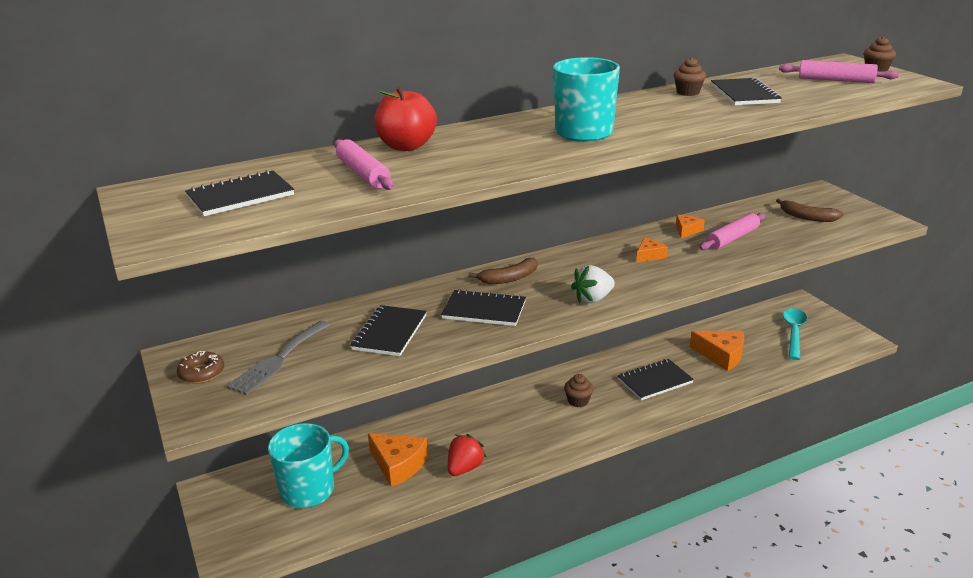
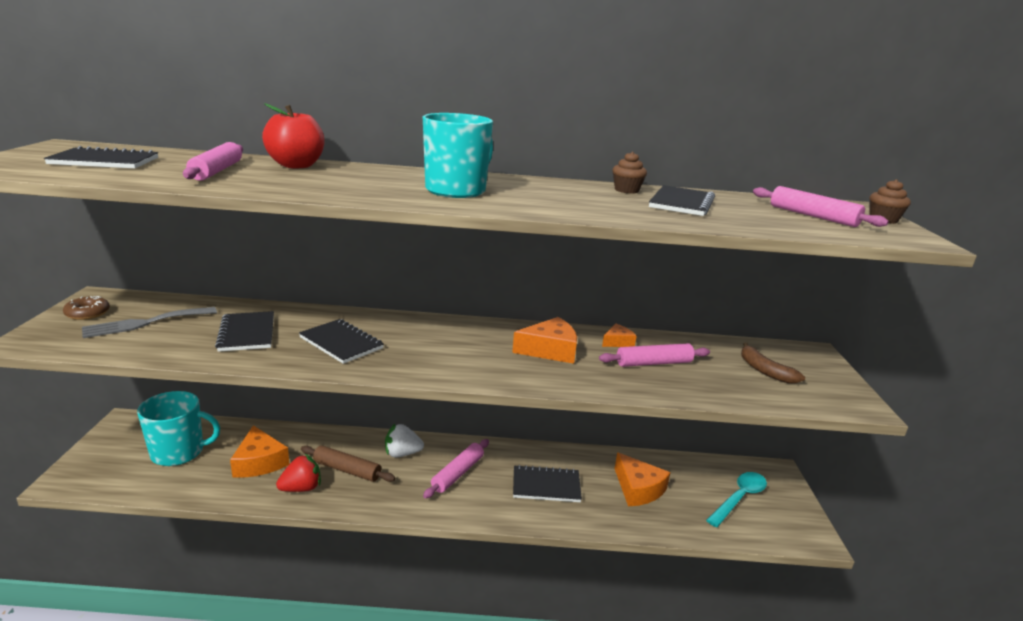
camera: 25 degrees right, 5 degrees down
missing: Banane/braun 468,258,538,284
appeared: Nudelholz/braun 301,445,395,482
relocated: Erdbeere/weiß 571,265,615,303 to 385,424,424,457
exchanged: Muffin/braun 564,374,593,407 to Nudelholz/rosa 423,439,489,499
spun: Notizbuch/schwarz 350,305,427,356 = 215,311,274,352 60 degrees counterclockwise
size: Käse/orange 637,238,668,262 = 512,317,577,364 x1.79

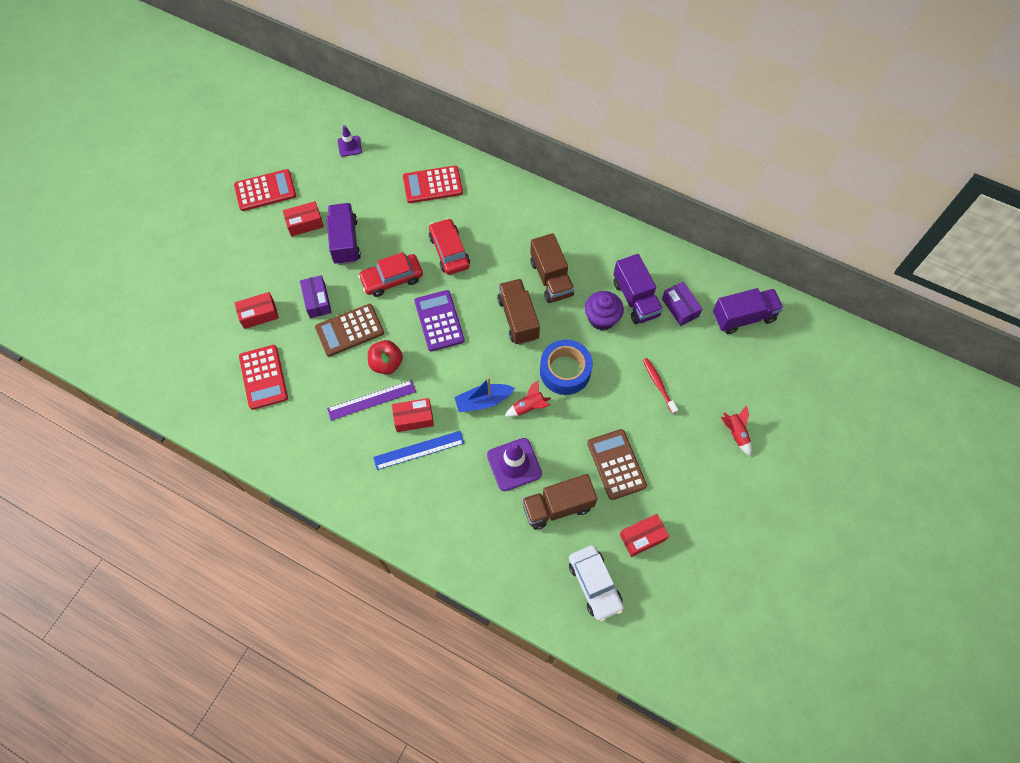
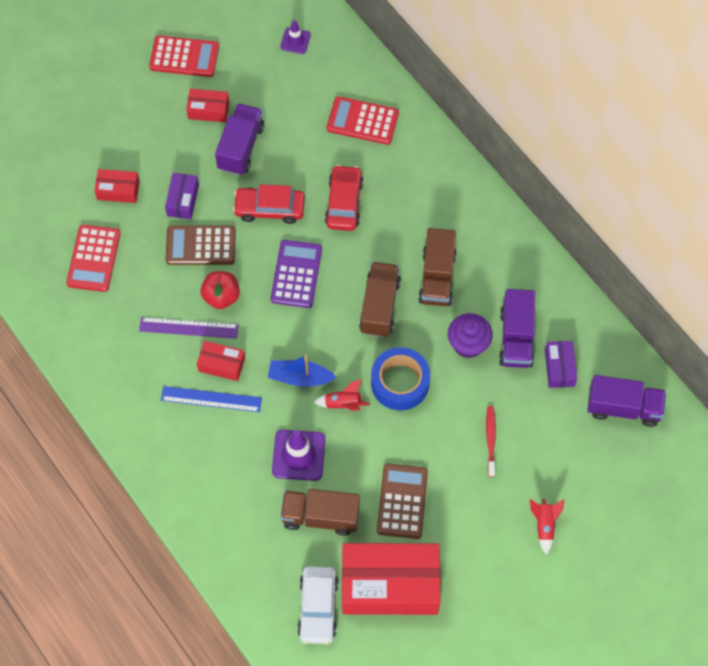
camera: 25 degrees right, 0 degrees up
size: Schachtel/rot 620,514,669,557 = 342,543,441,615 x2.17

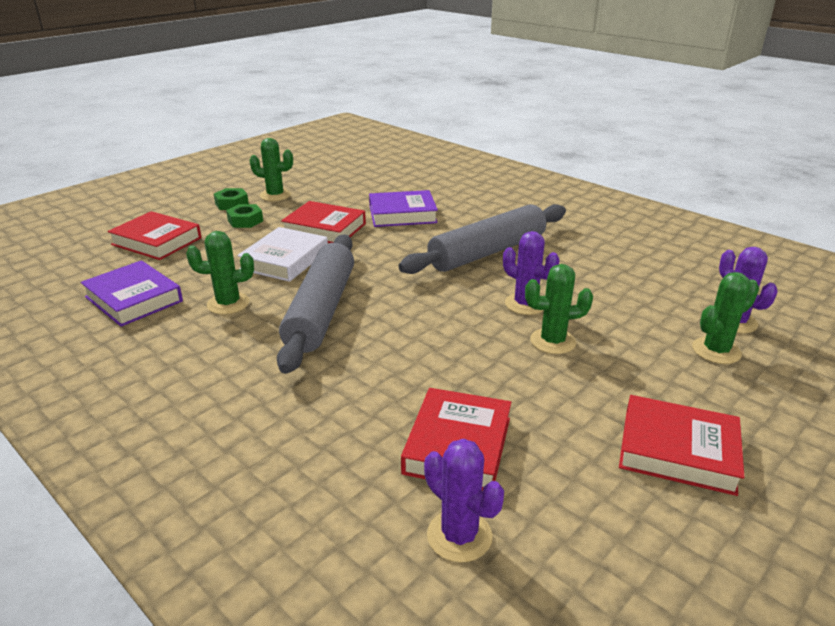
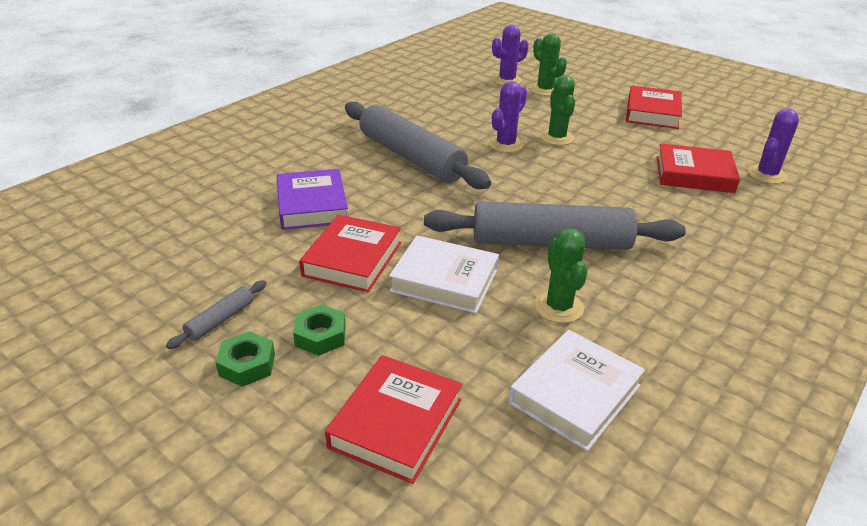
camera: 95 degrees left, 5 degrees up
exchanged: Kaktus/grün 250,138,293,201 to Nudelholz/grau 166,280,266,349
colour: Buch/lila 81,260,183,327 to Buch/weiß 509,330,645,451

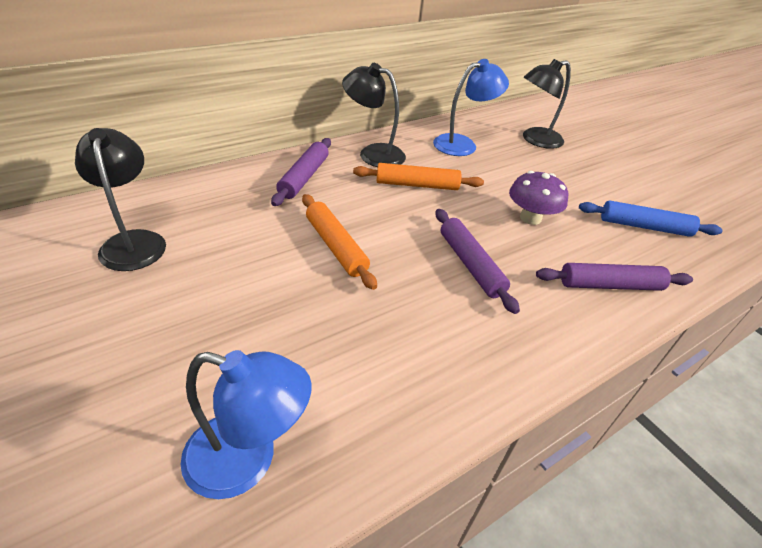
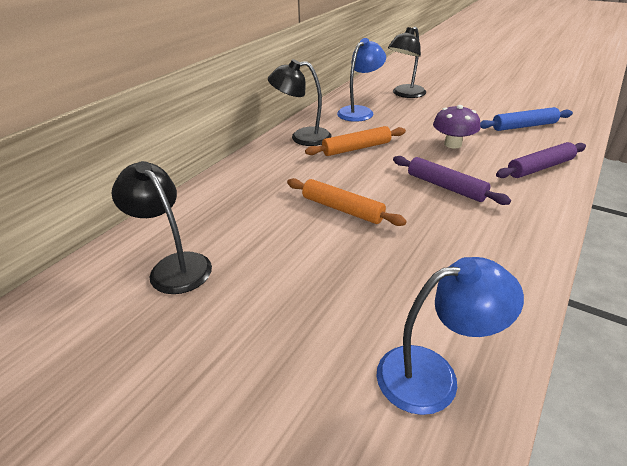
camera: 20 degrees left, 5 degrees down
missing: Nudelholz/lila 271,138,331,206

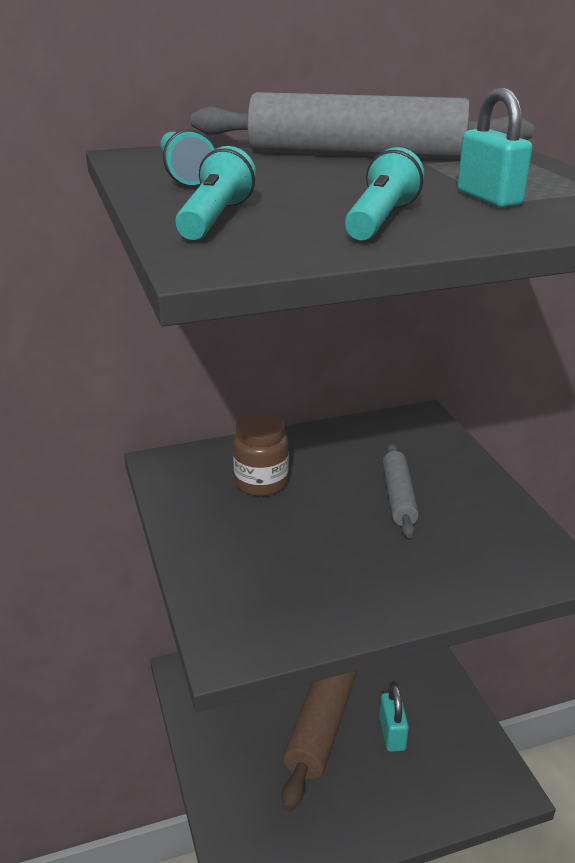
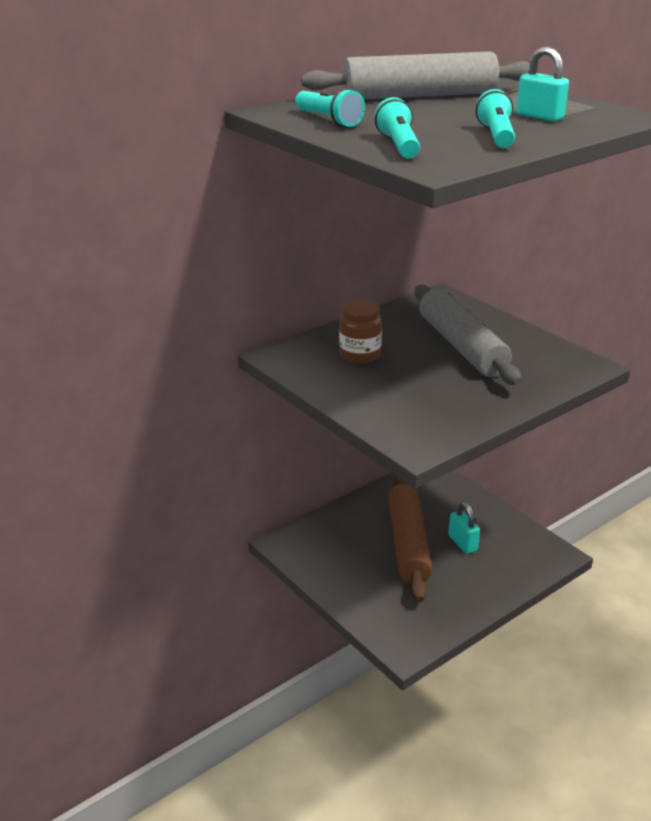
camera: 20 degrees left, 0 degrees up
size: Nudelholz/grau 382,444,419,538 = 414,285,522,385 x1.89

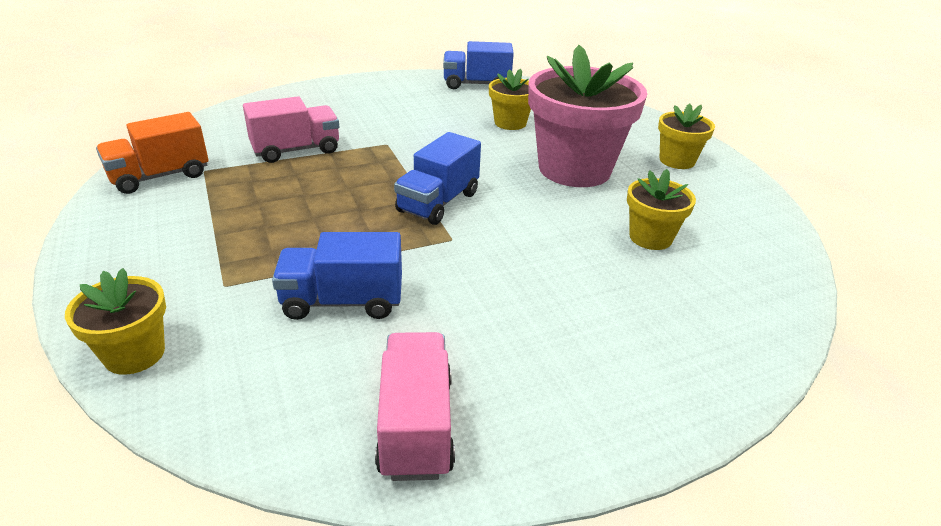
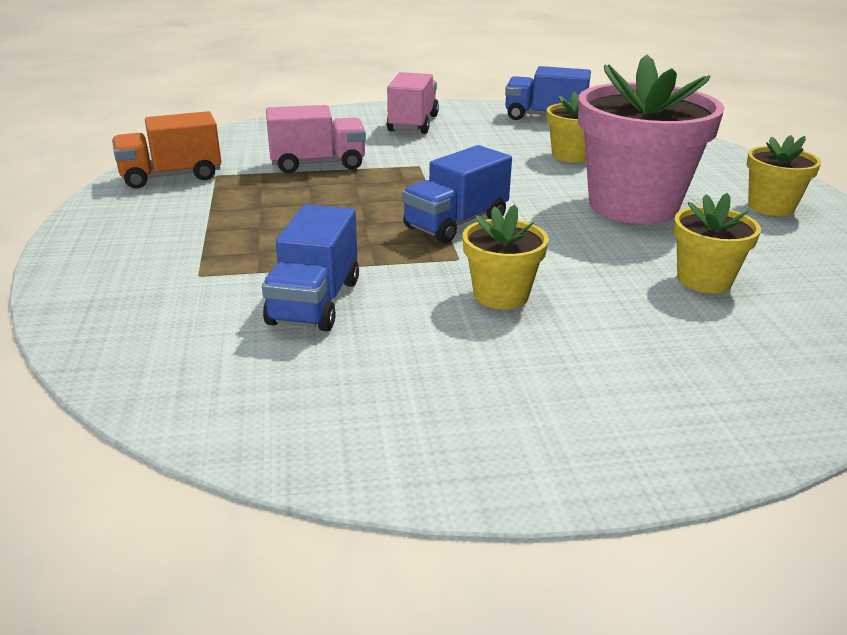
camera: 15 degrees right, 5 degrees down
relocated: Blumentopf/gelb 65,268,166,375 to 463,204,549,309; Lastwagen/rosa 375,332,455,481 to 387,72,439,134
spun: Lastwagen/blau 272,232,402,320 = 262,204,359,331 90 degrees counterclockwise

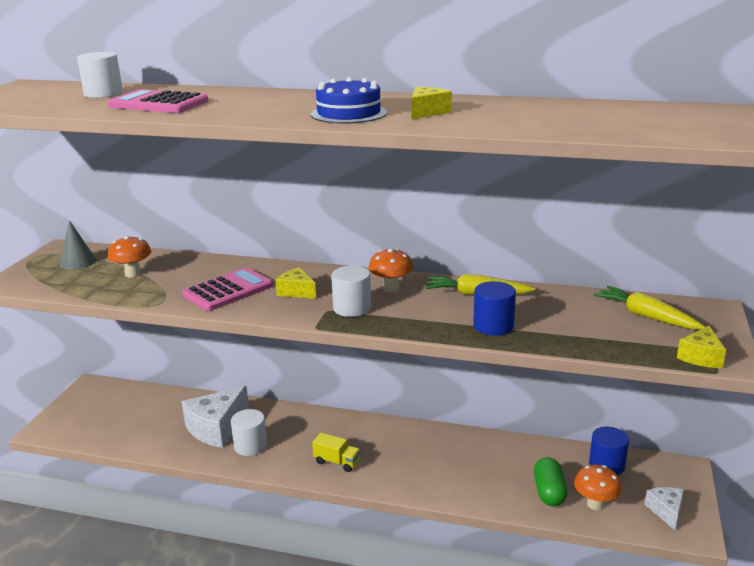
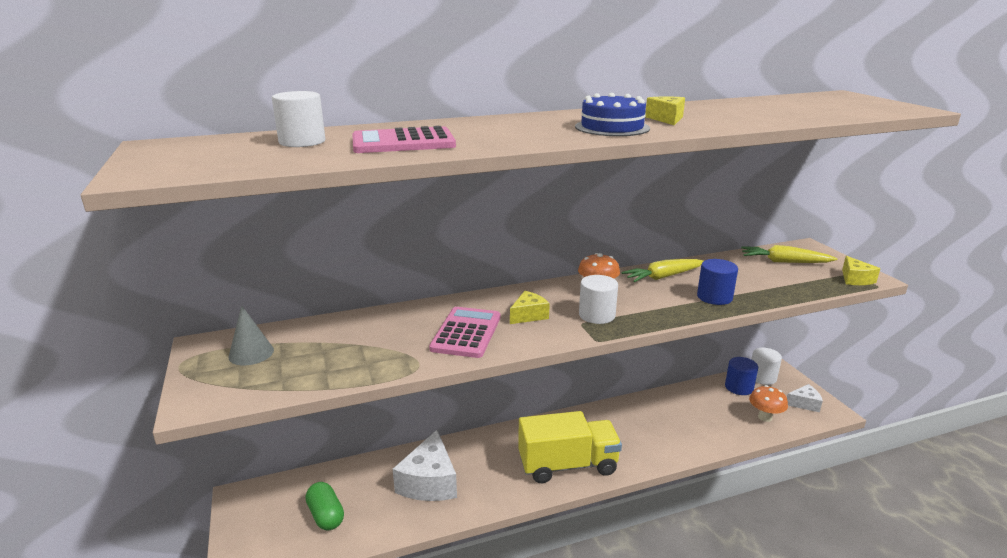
camera: 35 degrees left, 0 degrees up
missing: Pilz/orange 108,236,151,277
relocated: Vollzylinder/weiß 231,409,267,456 to 751,348,782,385; Kapsel/grün 534,457,568,506 to 306,482,344,530
spun: Käse/gelb 275,267,316,299 = 510,291,550,324 135 degrees clockwise; Käse/weiß 644,487,684,530 = 787,384,823,412 120 degrees clockwise
size: Lastwagen/gelb 312,433,361,472 = 518,411,622,483 x2.22

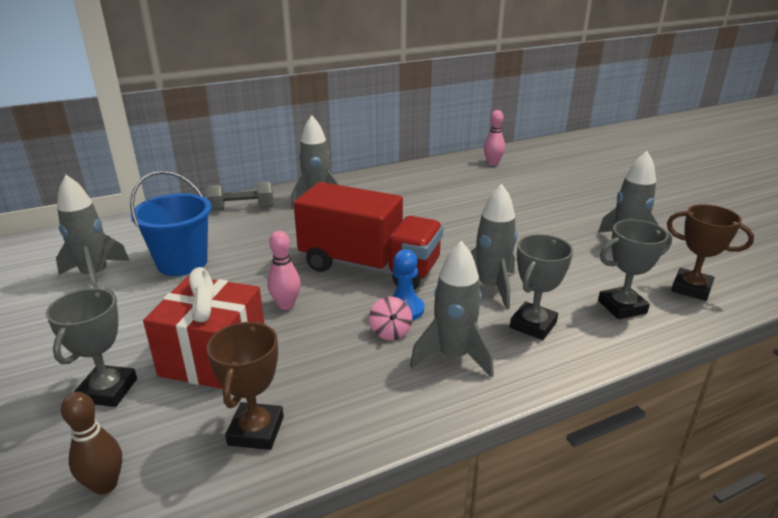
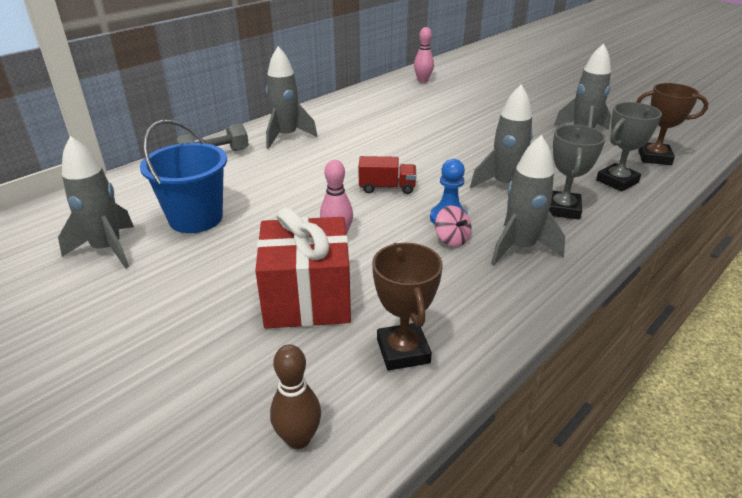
camera: 20 degrees left, 5 degrees up
missing: Pokal/grau 46,288,137,407
size: Lastwagen/rot 294,182,444,290 = 358,156,416,194 x0.42

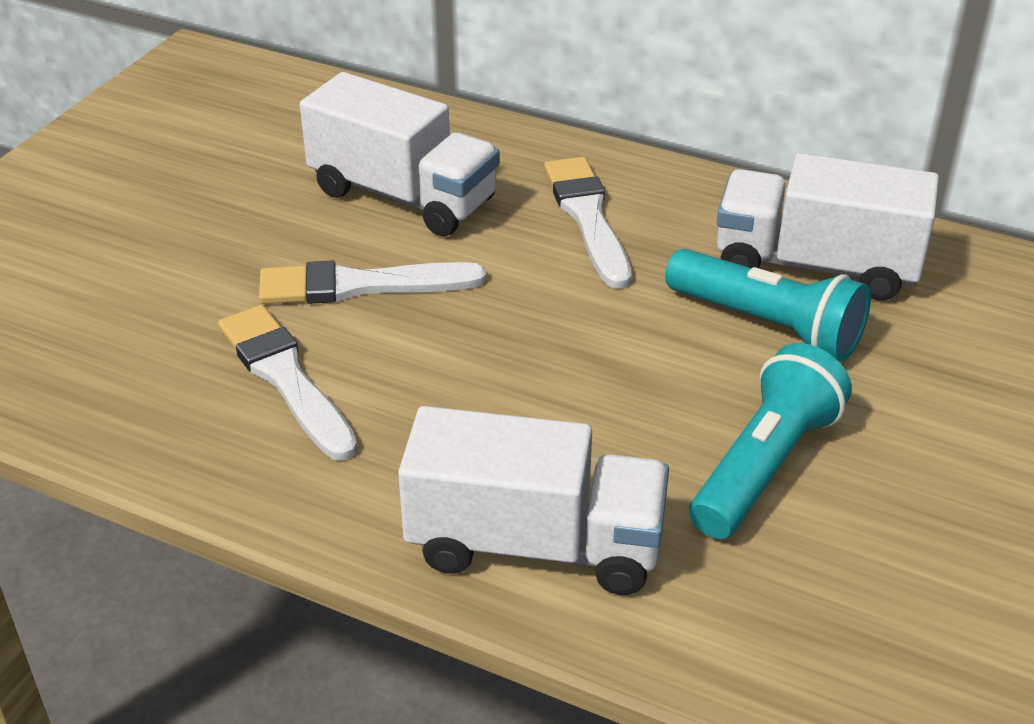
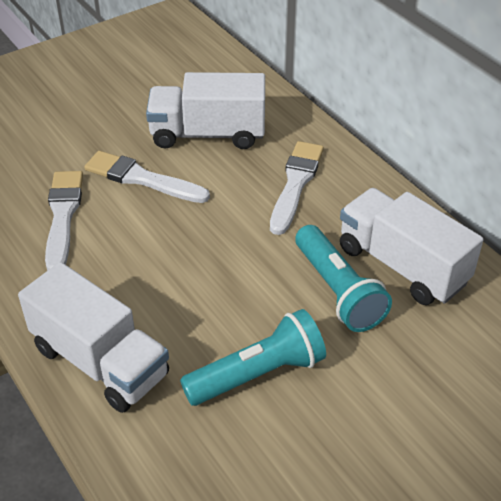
camera: 30 degrees right, 5 degrees up
spun: Lastwagen/weiß 300,72,500,236 = 146,72,265,149 120 degrees clockwise

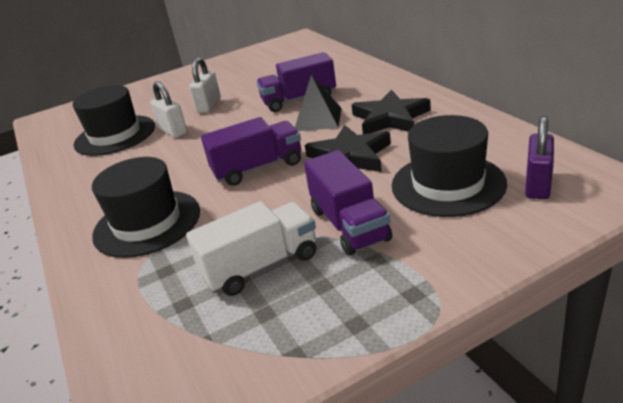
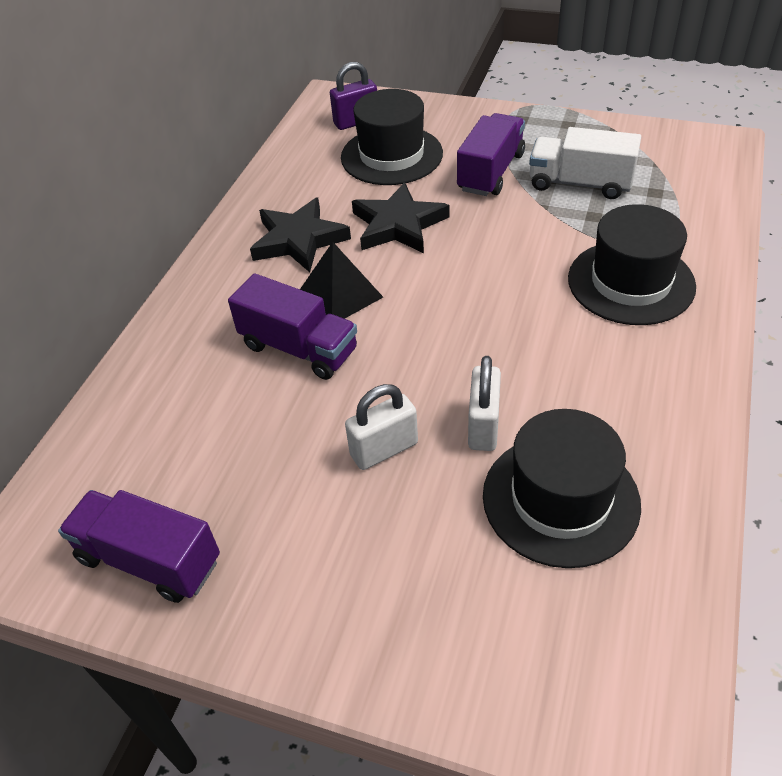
camera: 135 degrees left, 15 degrees up
relocated: Lastwagen/lila 201,117,301,186 to 58,490,220,603

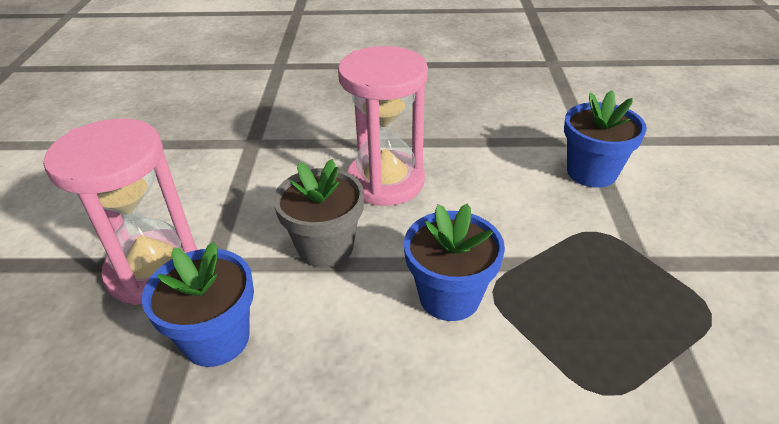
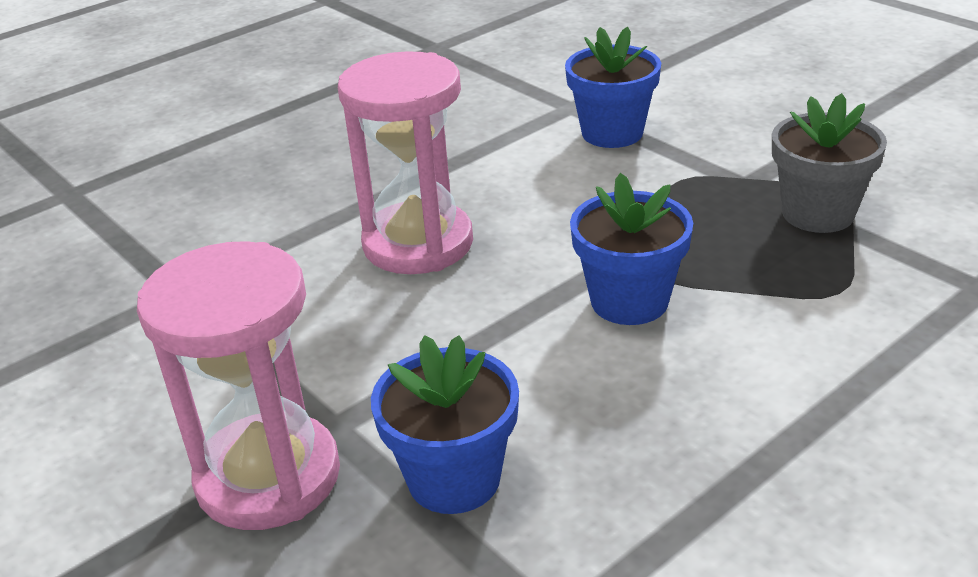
camera: 40 degrees left, 5 degrees down
relocated: Blumentopf/grau 273,159,364,268 to 772,93,887,233

